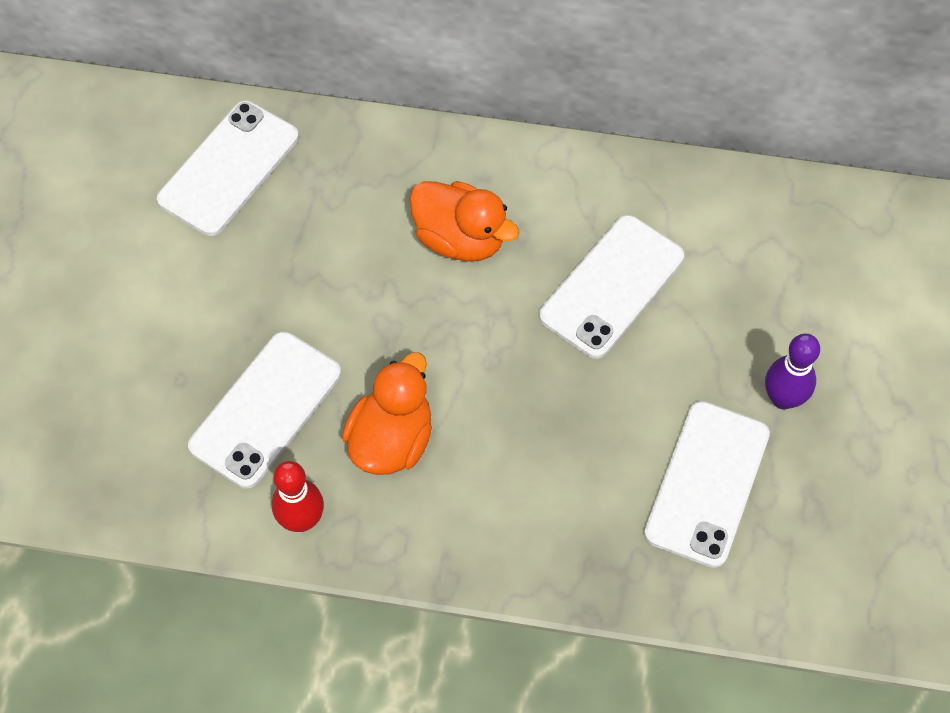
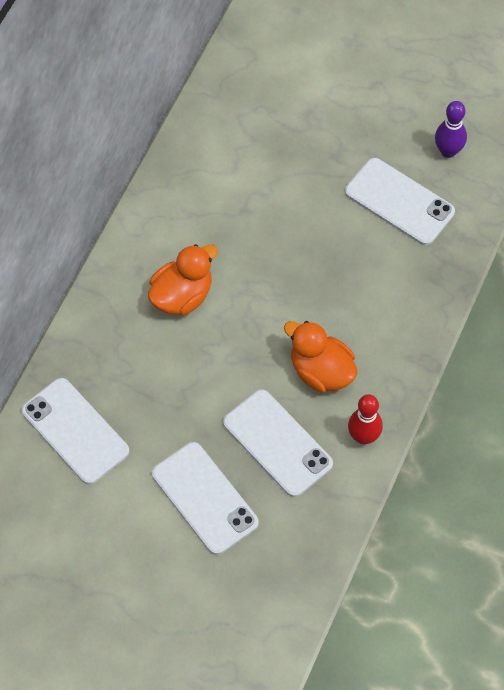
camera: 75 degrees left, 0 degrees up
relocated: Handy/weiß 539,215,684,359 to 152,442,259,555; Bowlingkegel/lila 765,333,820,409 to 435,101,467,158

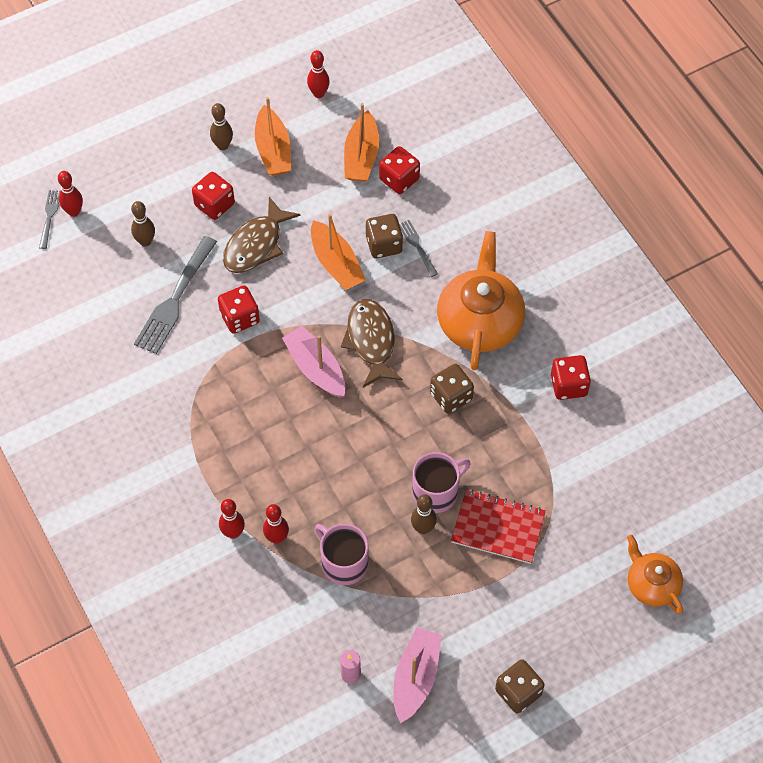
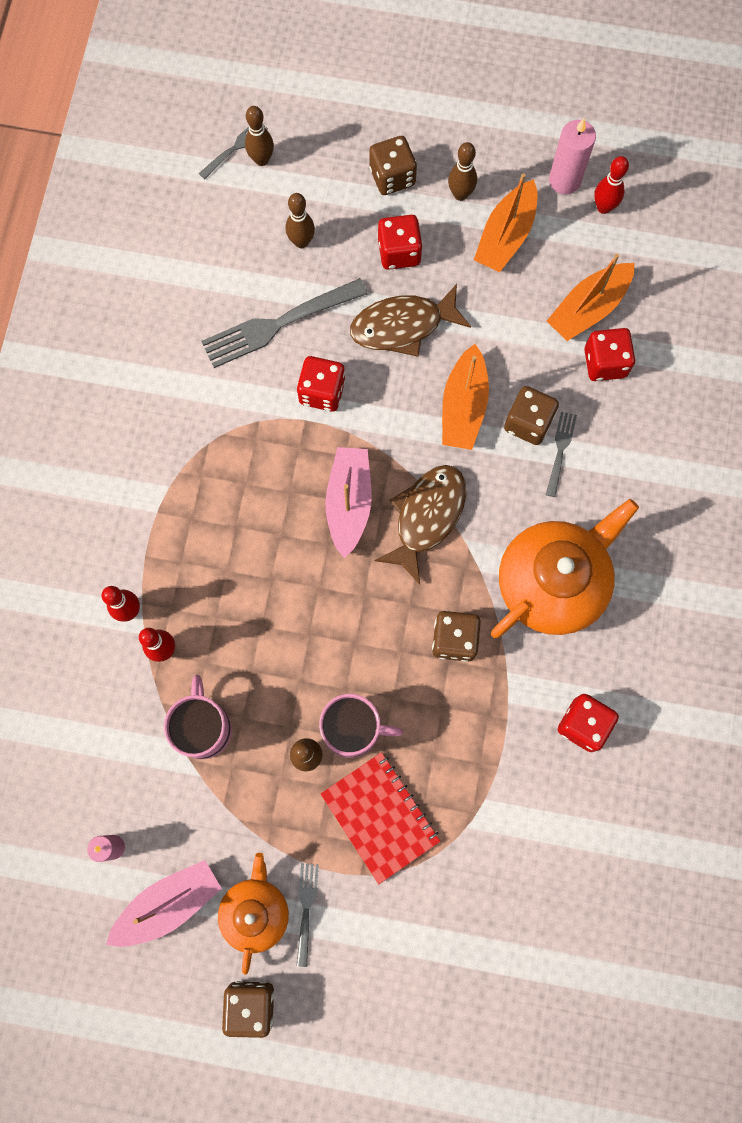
camera: 40 degrees right, 15 degrees up
appeared: Kerze/rosa 549,118,596,194; Spielwürfel/braun 369,136,417,195; Gabel/grau 296,863,319,967
relocated: Teekanne/orange 627,534,683,614 to 218,853,289,975
colour: Bowlingkegel/rot 58,171,83,217 to Bowlingkegel/braun 245,106,274,166

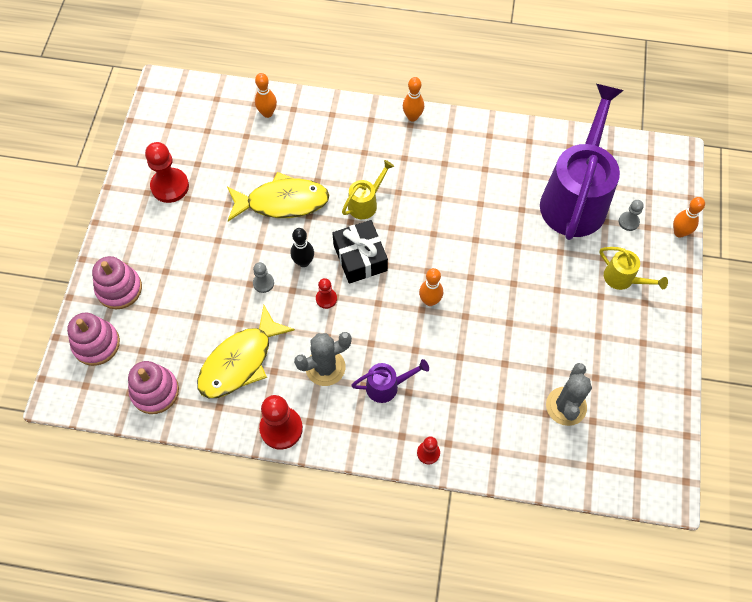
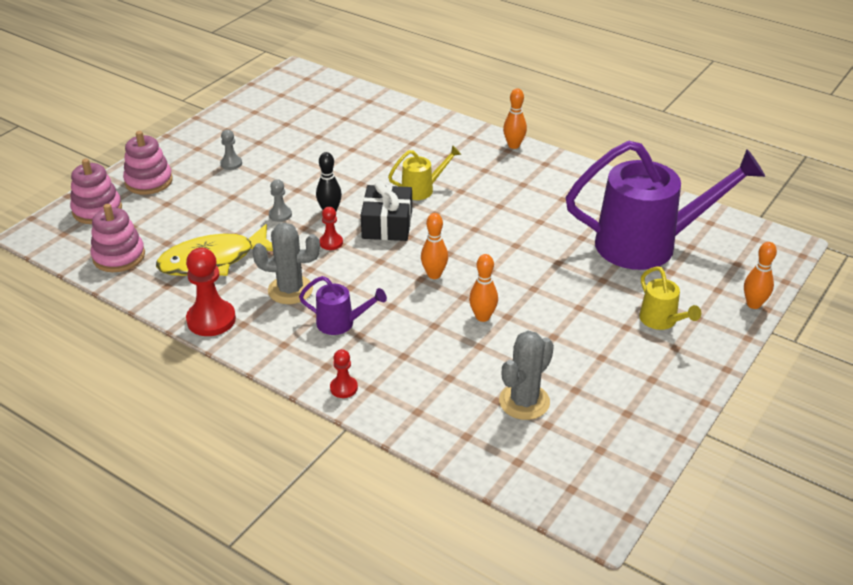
camera: 25 degrees right, 25 degrees down
missing: Bauer/rot 145,142,189,203; Fisch/gelb 227,172,330,222
relocated: Bowlingkegel/orange 255,73,277,118 to 469,254,498,322; Bauer/grau 619,200,644,231 to 220,129,242,170
spun: Gießkanne/lila 540,84,624,240 = 566,140,765,270 45 degrees clockwise

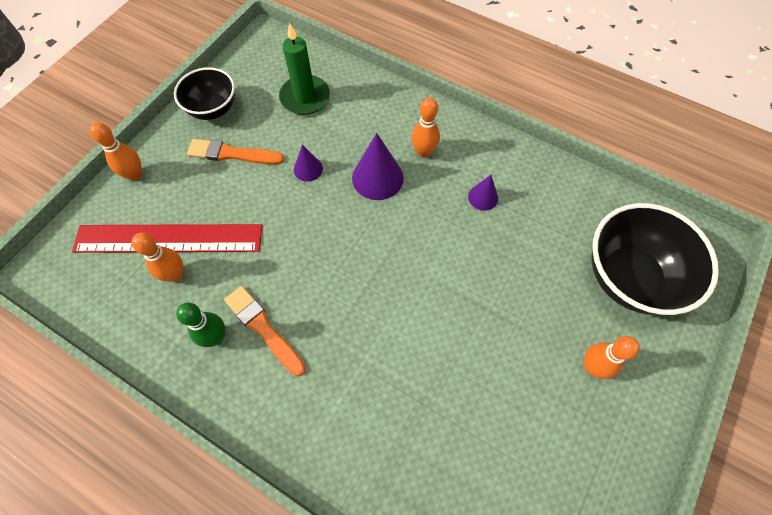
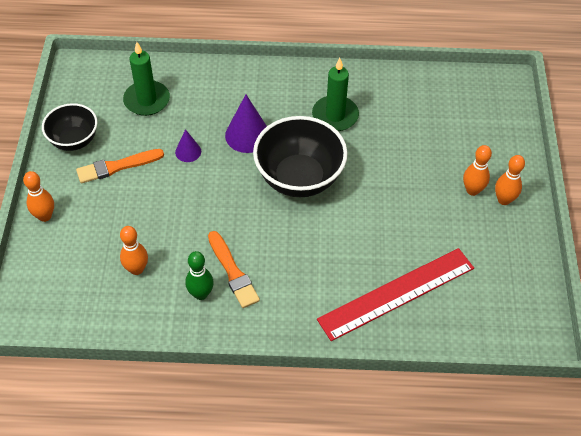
camera: 30 degrees left, 10 degrees down
relocated: Bowlingkegel/orange 411,98,440,158 to 495,155,525,205; Schüssel/schwarz 591,203,719,315 to 253,116,348,197; Lineal/rot 72,224,262,253 to 317,248,474,341
exchanged: Kegel/lila 468,175,498,211 to Kerze/grün 312,58,359,131
spun: Pinsel/orange 224,286,306,376 = 208,231,260,308 135 degrees counterclockwise

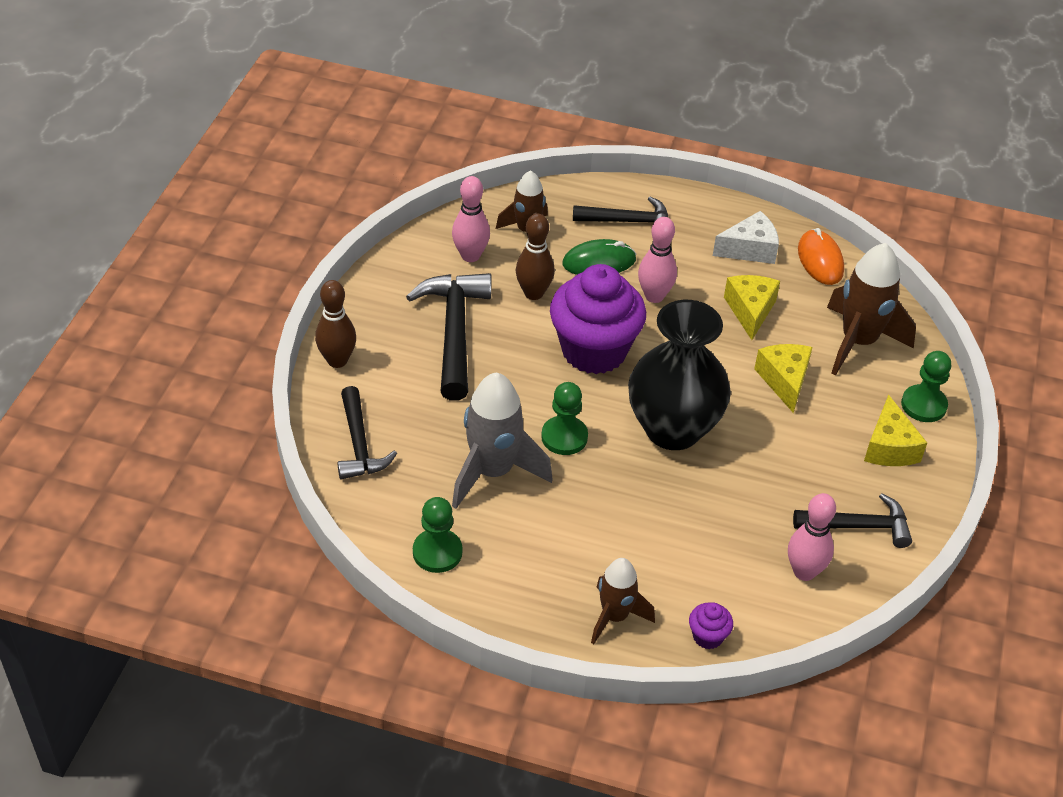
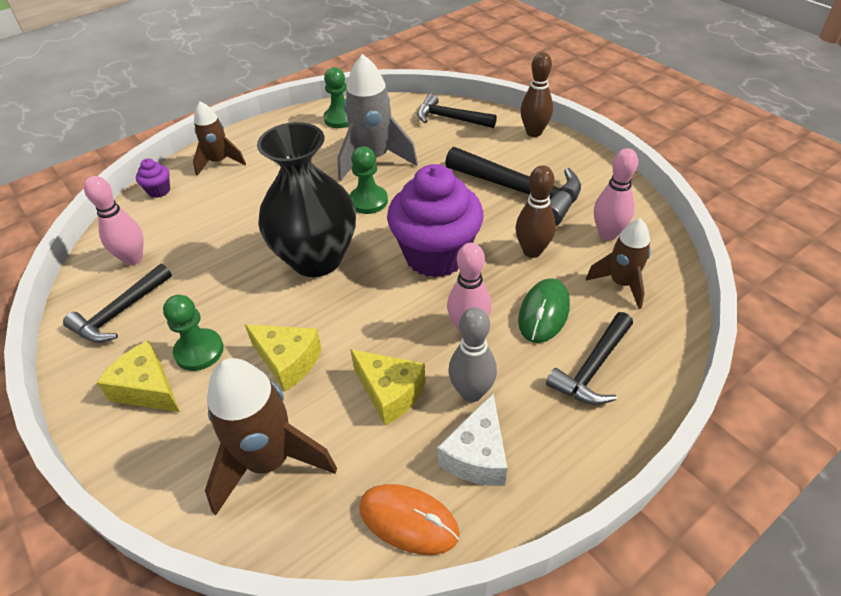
camera: 130 degrees right, 0 degrees up
appeared: Bowlingkegel/grau 449,307,497,402
relocated: Bauer/grün 901,351,951,422 to 163,295,224,371

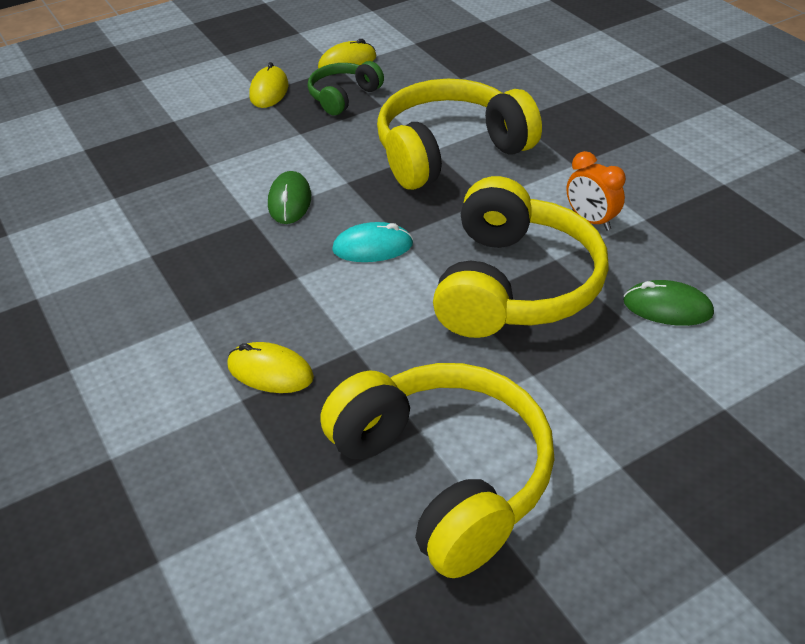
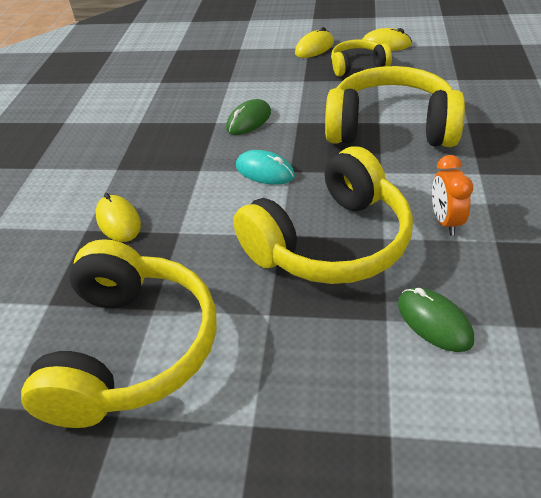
camera: 40 degrees right, 0 degrees up
colour: Kopfhörer/grün 308,61,384,115 to Kopfhörer/gelb 331,39,392,77

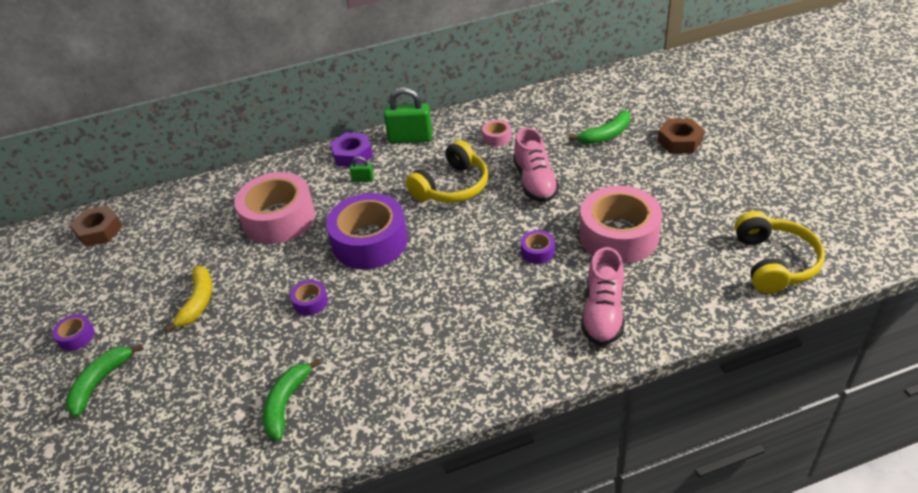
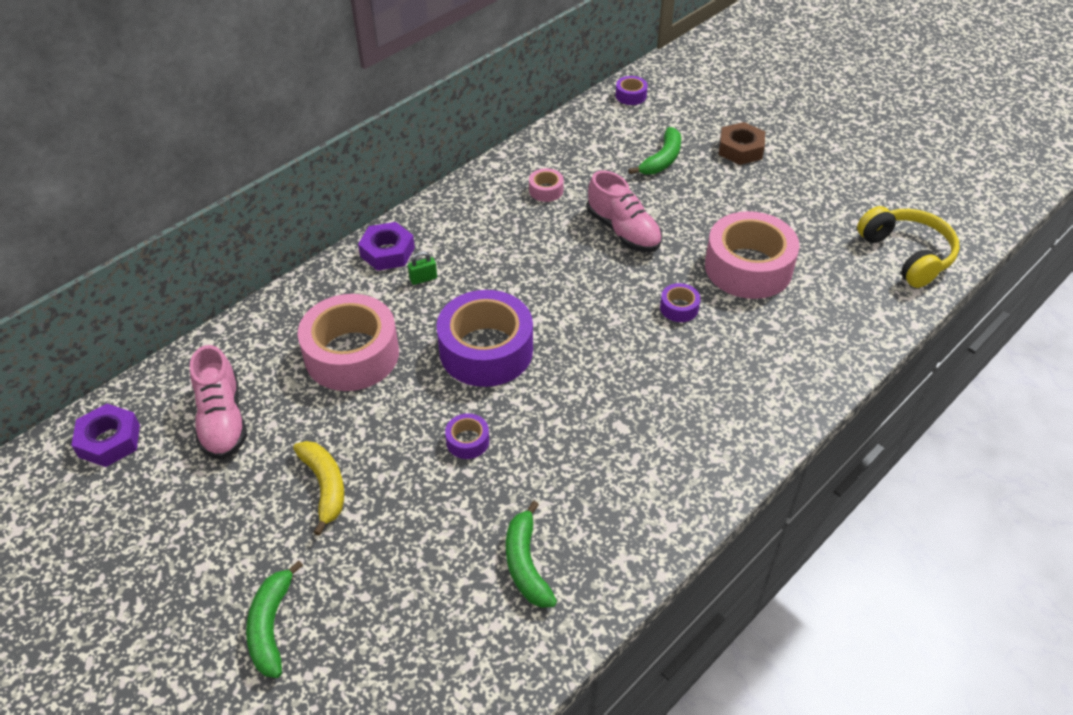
camera: 30 degrees left, 5 degrees up
missing: Vorhängeschloss/grün 384,87,432,143; Kopfhörer/gelb 405,140,488,203
relocated: Schuh/rosa 581,247,625,346 to 190,345,247,460; Klebeband/lila 52,314,95,351 to 615,76,648,105
colour: Sechskantmutter/braun 70,205,122,247 to Sechskantmutter/lila 71,404,140,467

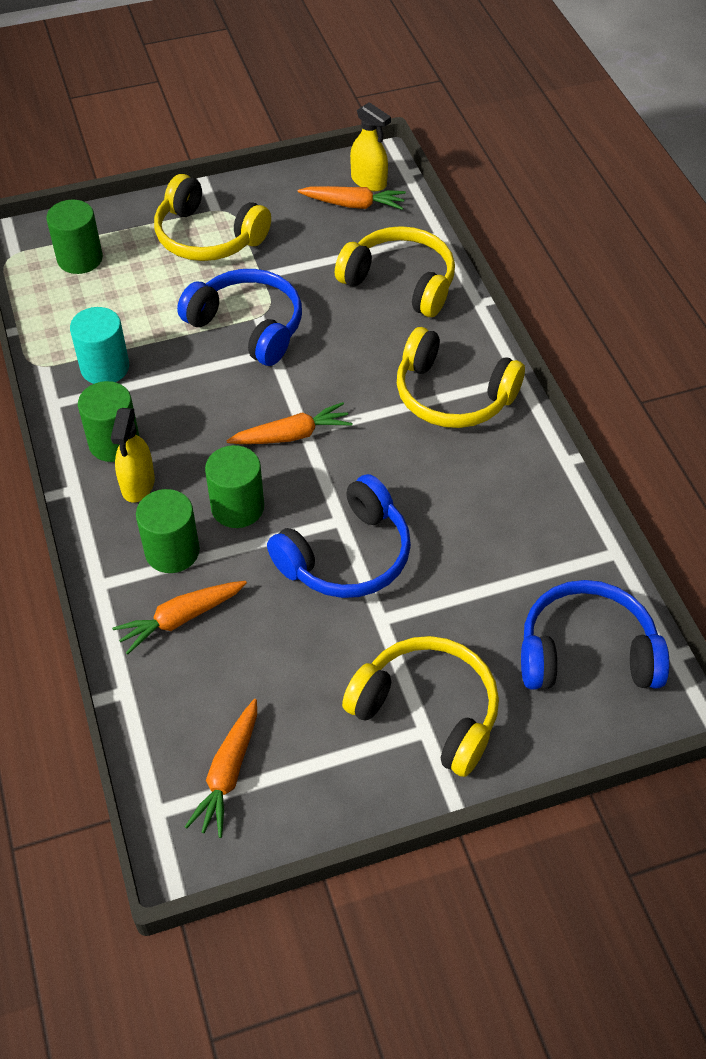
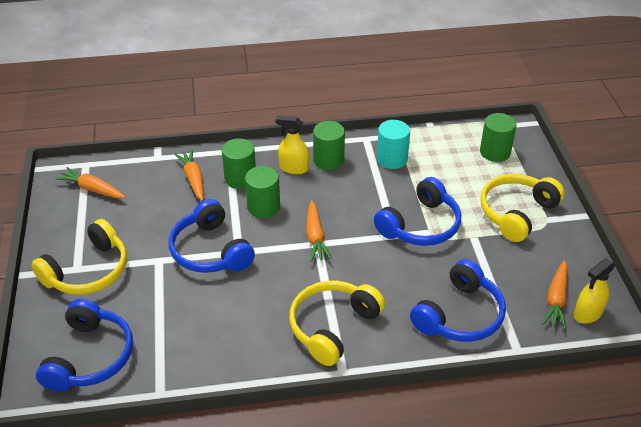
camera: 100 degrees right, 10 degrees down
colour: Kopfhörer/gelb 335,226,455,317 to Kopfhörer/blau 410,259,506,342

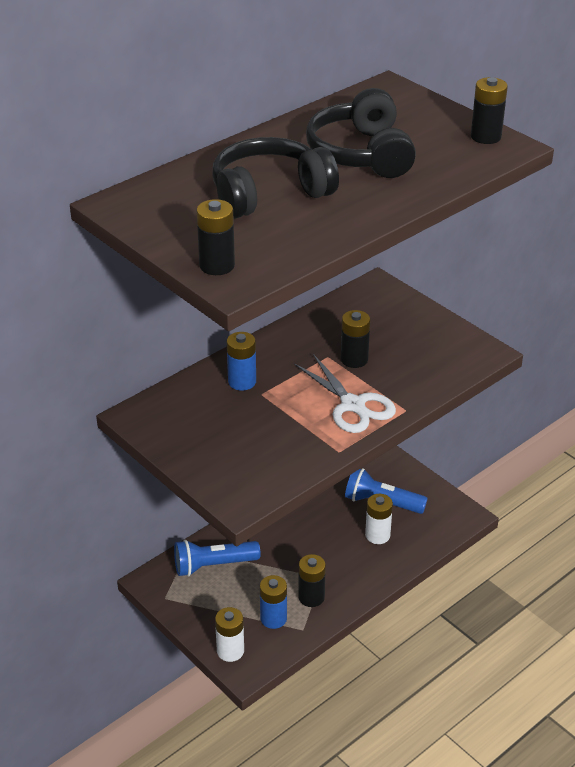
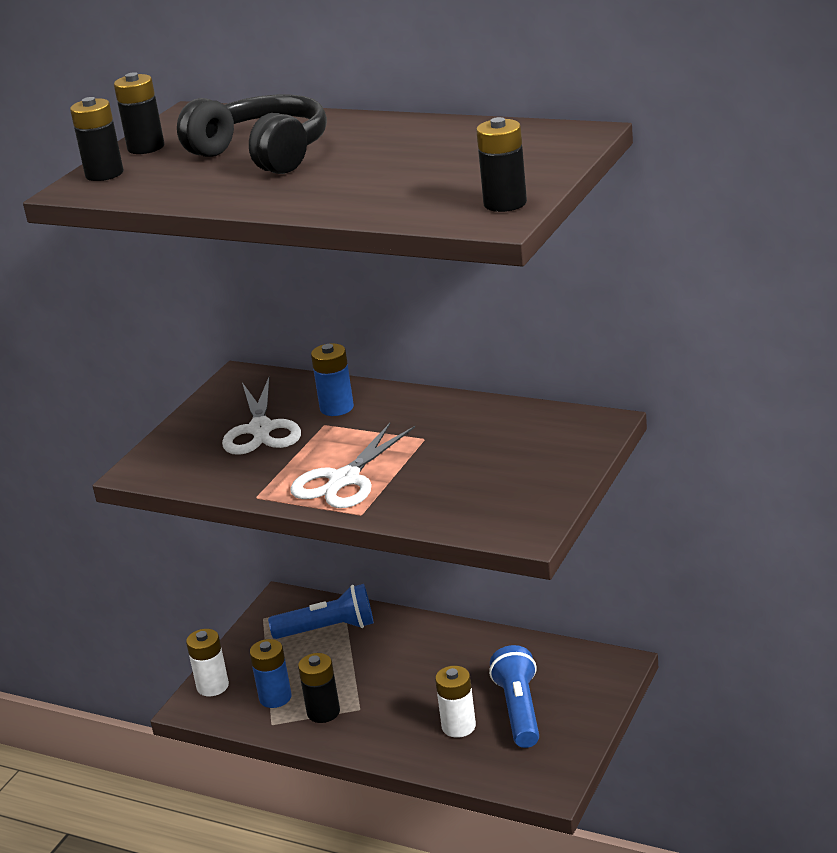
camera: 70 degrees right, 10 degrees down
missing: Kopfhörer/schwarz 306,88,416,178
appeared: Schere/weiß 222,377,301,455
relocated: Batterie/schwarz 341,310,370,368 to 114,72,165,154
spun: Taschenlampe/blau 174,540,261,576 = 268,584,374,639 120 degrees clockwise

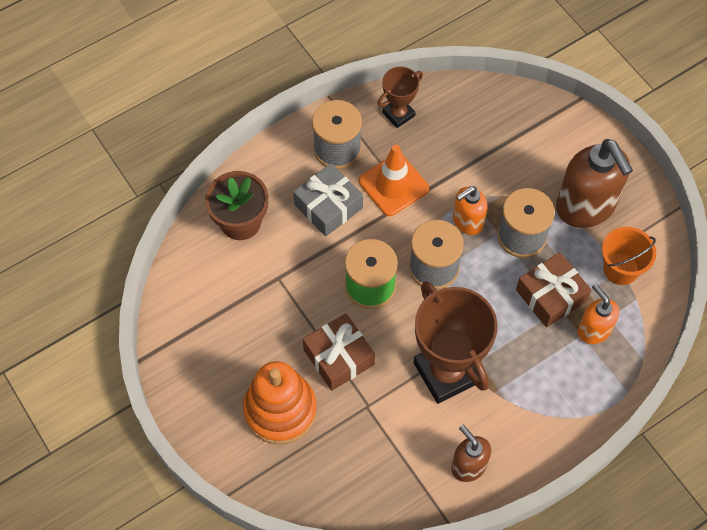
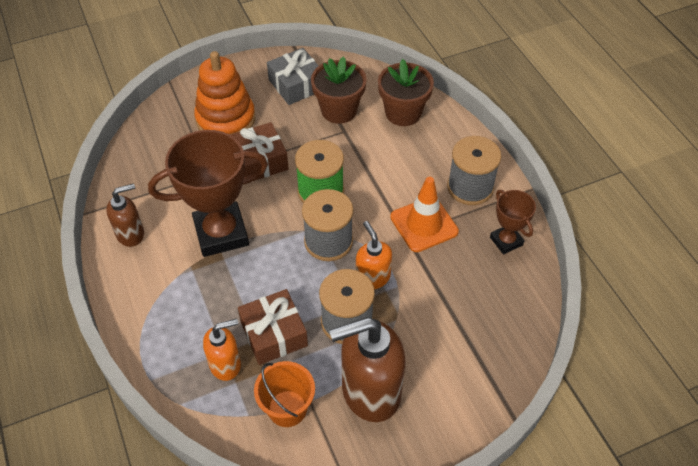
camera: 100 degrees right, 10 degrees down
appeared: Blumentopf/braun 311,56,367,124
relocated: Geschenk/grau 293,163,363,237 to 267,48,318,105

